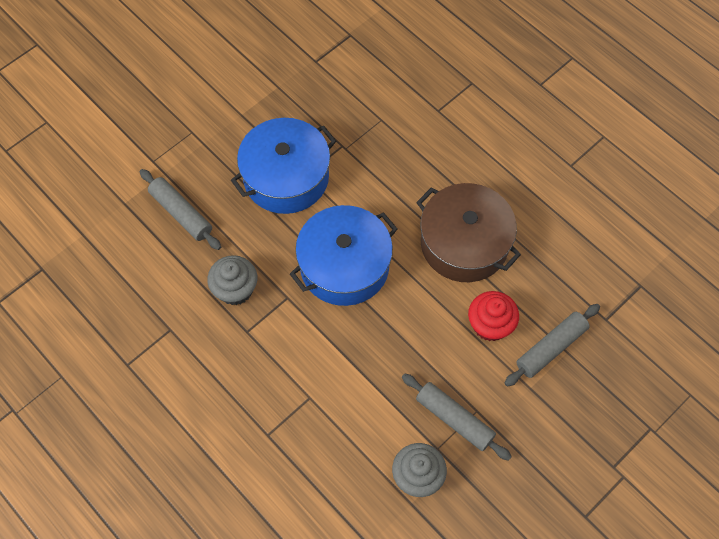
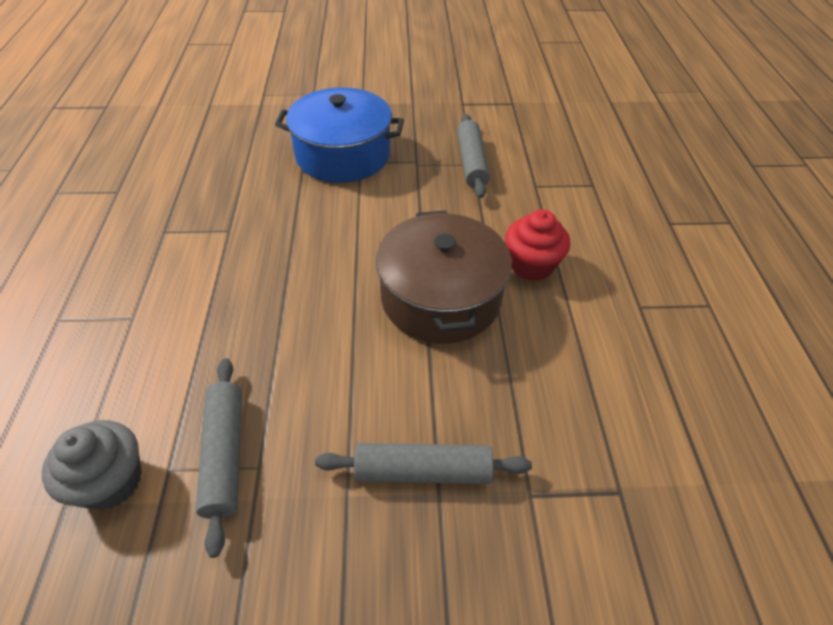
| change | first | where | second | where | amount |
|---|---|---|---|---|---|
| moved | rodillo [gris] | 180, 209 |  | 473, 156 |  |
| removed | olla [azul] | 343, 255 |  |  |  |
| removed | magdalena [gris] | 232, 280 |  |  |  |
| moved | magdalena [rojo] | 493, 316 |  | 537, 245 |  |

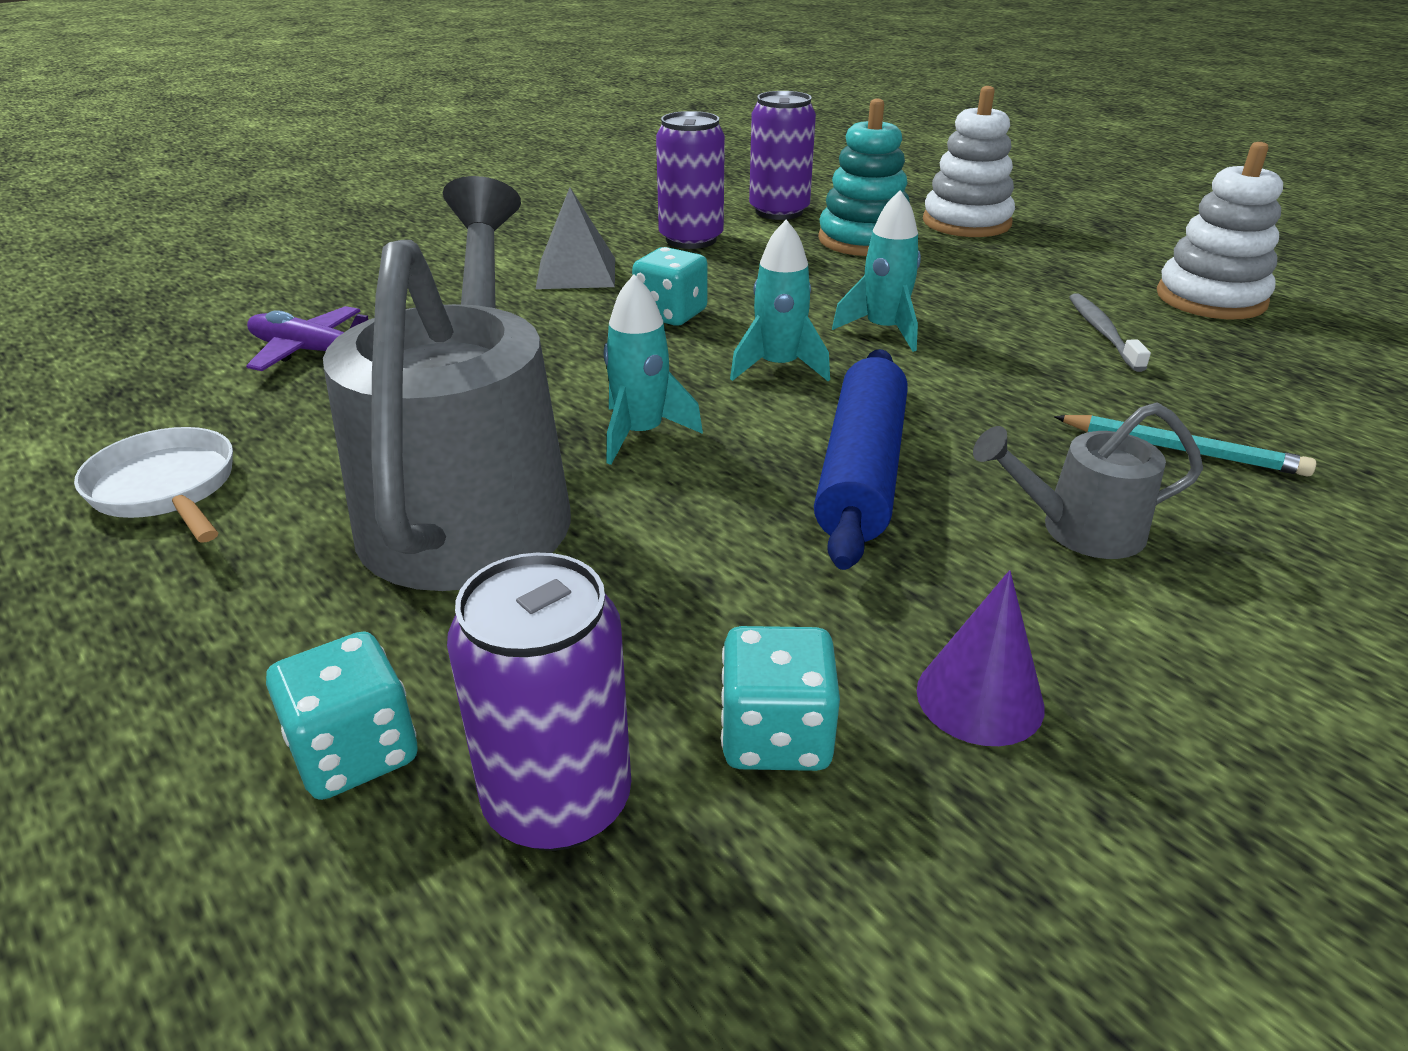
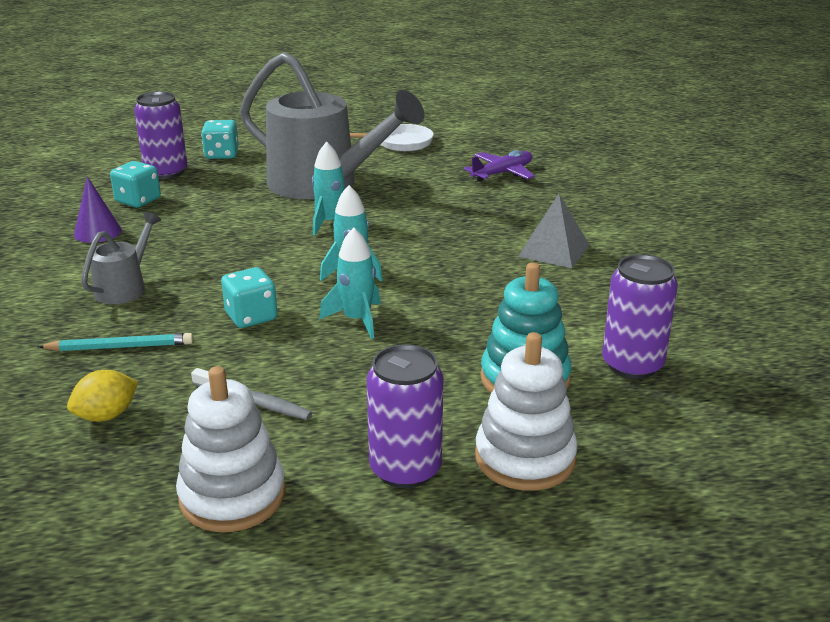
| change | first | where | second | where | amount |
|---|---|---|---|---|---|
| moved | lata [morado] | 690, 180 |  | 405, 416 |  |
| moved | dado [turquesa] | 670, 286 |  | 249, 297 |  |
| removed | rodillo [azul] | 861, 459 |  |  |  |
| turned | lápiz [turquesa] | 1185, 445 |  | 115, 342 | 150 degrees counterclockwise |
| added |  |  | limón [amarillo] | 102, 396 |  |

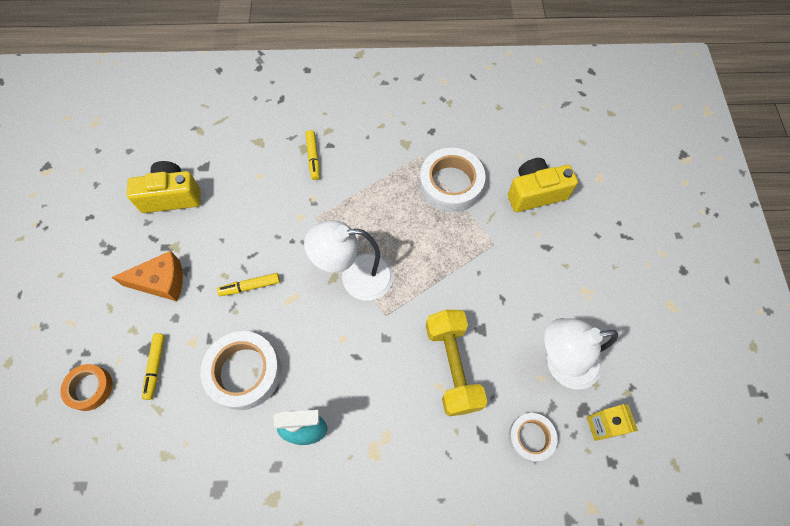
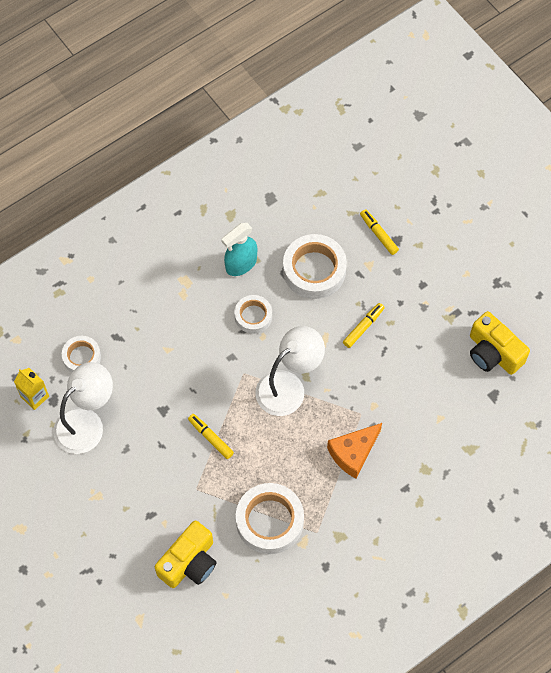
| change | first | where | second | where | amount |
|---|---|---|---|---|---|
| moved | rotulador [amarillo] | 313, 155 |  | 211, 436 |  |
| turned | cámara [amarillo] | 164, 187 |  | 500, 343 | 90 degrees clockwise |
| moved | queso [naranja] | 147, 276 |  | 354, 451 |  |
| removed | mancuerna [amarillo] | 456, 363 |  |  |  |
| removed | cinta adhesiva [naranja] | 86, 387 |  |  |  |
| added |  |  | cinta adhesiva [blanco] | 253, 314 |  |

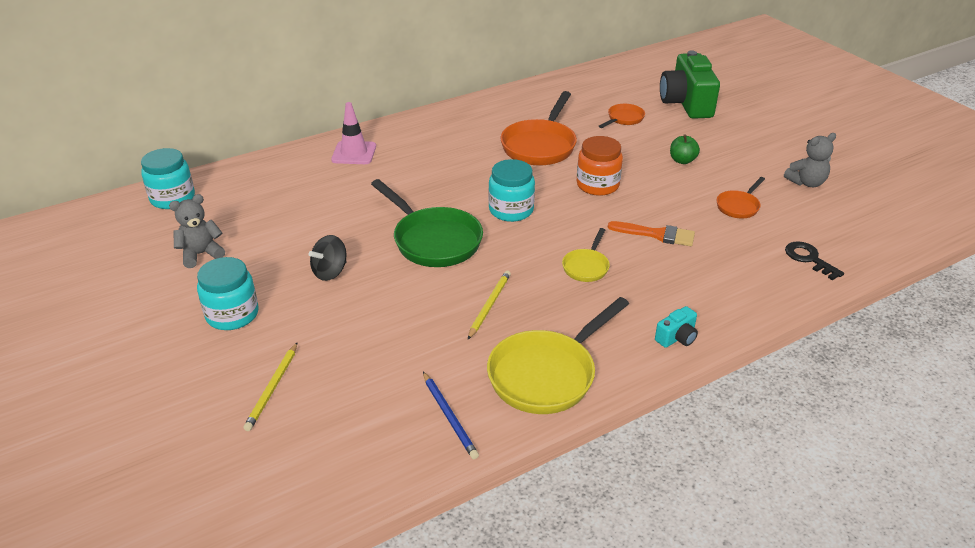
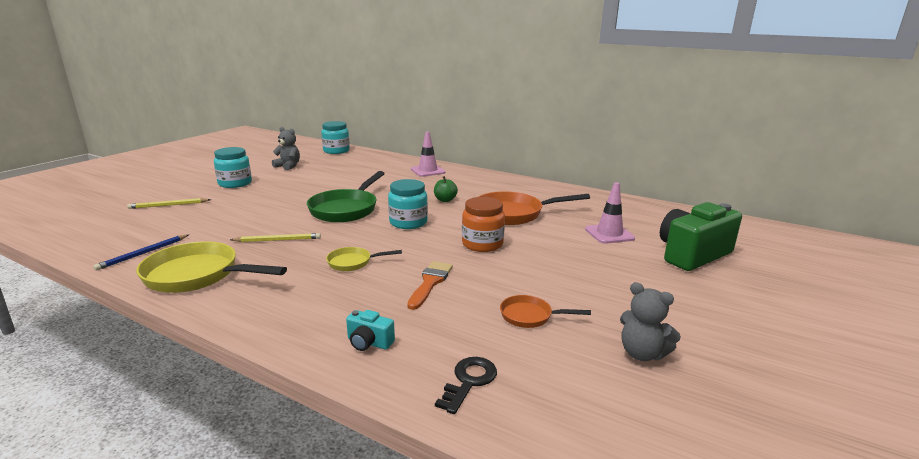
| change | first | where | second | where | amount |
|---|---|---|---|---|---|
| replaced | sartén [naranja] | 622, 116 | cono de tráfico [rosa] | 610, 213 |  |
| moved | manzana [verde] | 685, 149 |  | 446, 189 |  |
| turned | pincel [naranja] | 651, 233 |  | 430, 285 | 150 degrees counterclockwise |
| removed | peonza [negro] | 327, 258 |  |  |  |
| moved | cámara [turquesa] | 676, 327 |  | 370, 330 |  |

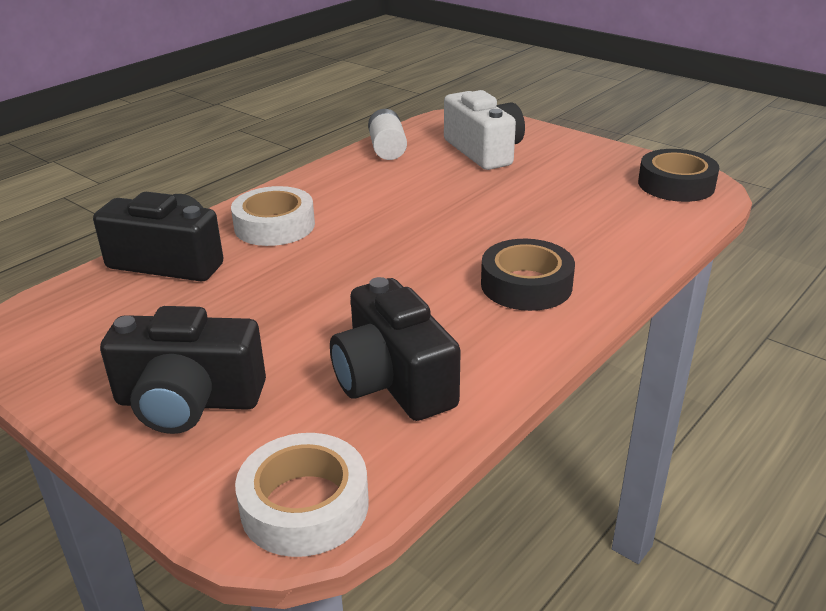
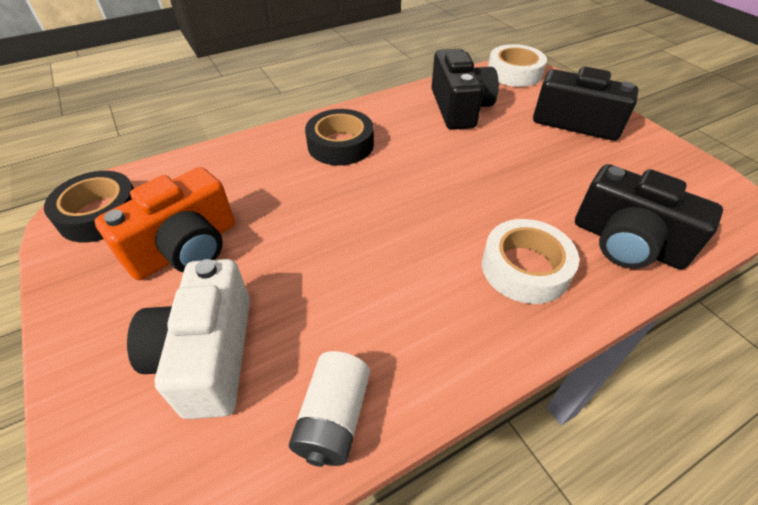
| change | first | where | second | where | amount |
|---|---|---|---|---|---|
| added |  |  | cámara [naranja] | 165, 223 |  |

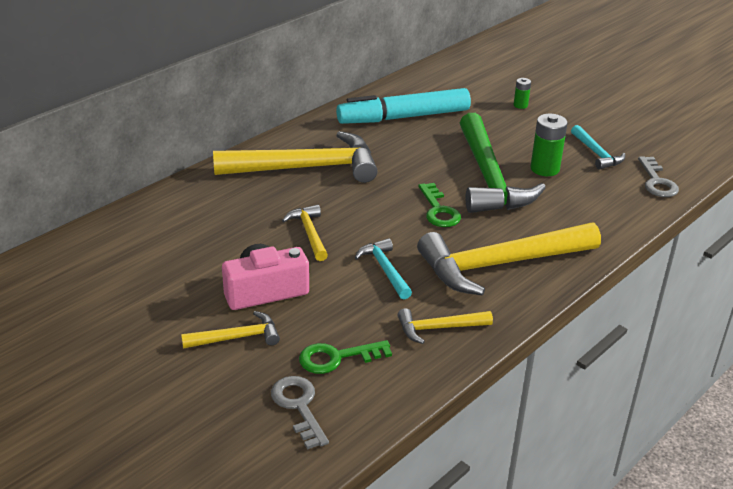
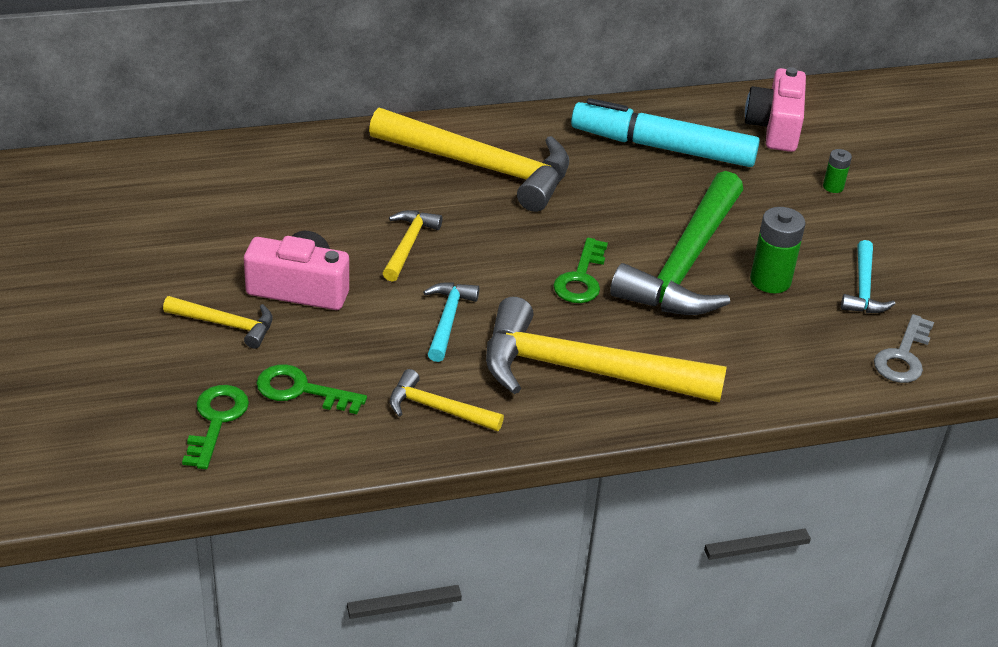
| change | first | where | second | where | amount |
|---|---|---|---|---|---|
| recoloured | llave [gris] | 300, 413 | llave [verde] | 215, 427 |  |
| added |  |  | cámara [rosa] | 775, 109 |  |

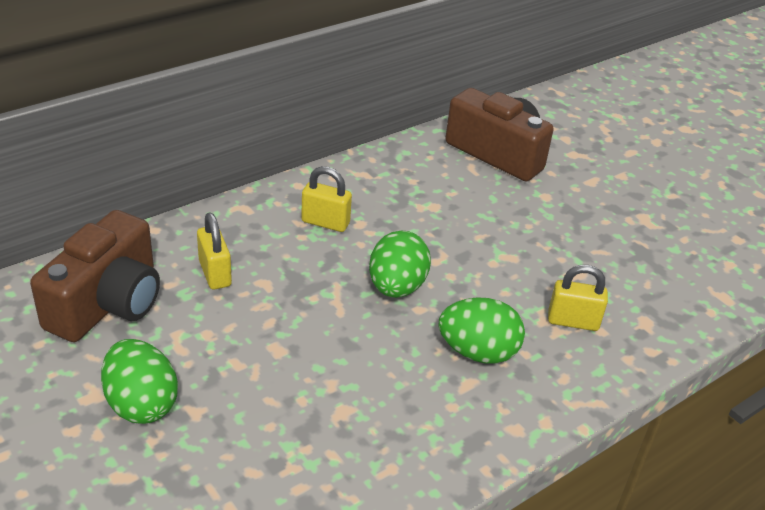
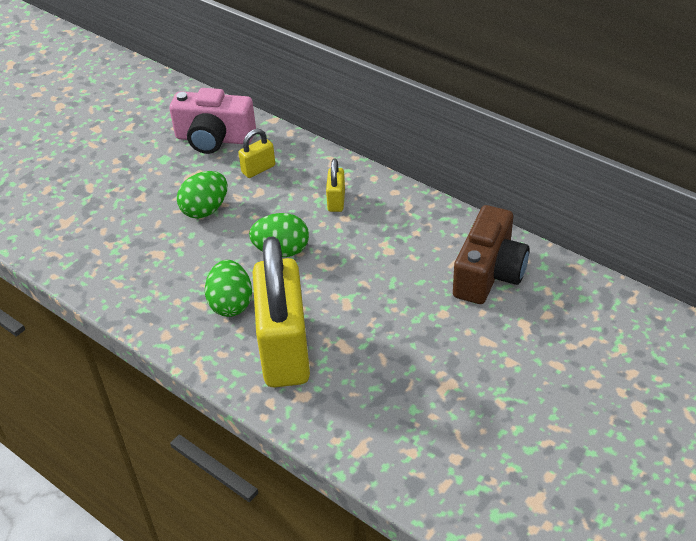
| change | first | where | second | where | amount |
|---|---|---|---|---|---|
| recoloured | cámara [marrón] | 95, 276 | cámara [rosa] | 212, 121 |  |
| resized | candado [amarillo] | 578, 298 |  | 281, 312 | x2.42 |
| moved | huevo [verde] | 139, 381 |  | 202, 195 |  |

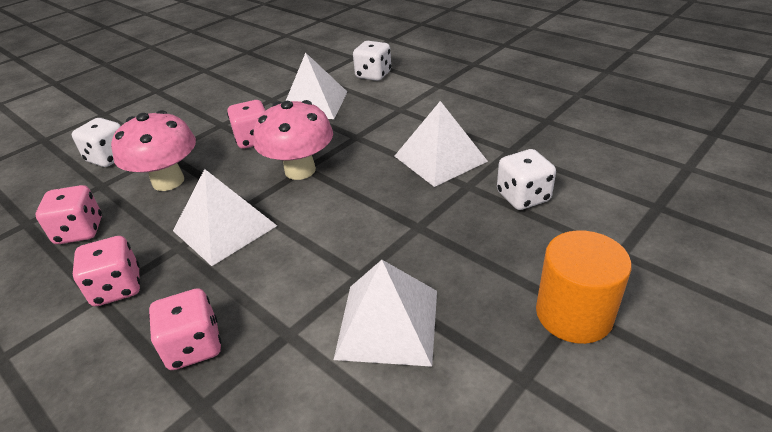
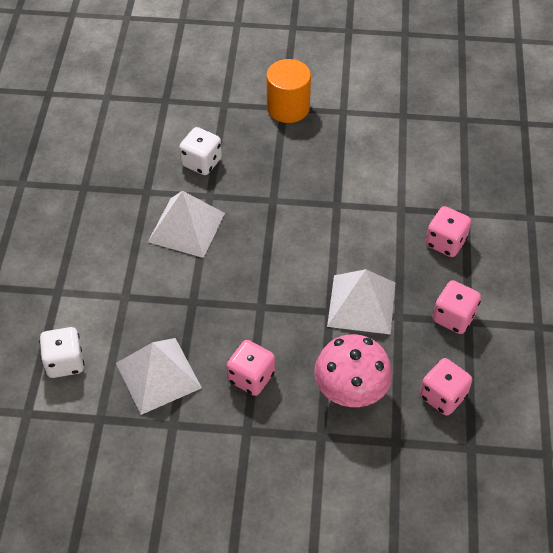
| change | first | where | second | where | amount |
|---|---|---|---|---|---|
| removed | seta [rosa] | 293, 140 |  |  |  |
| removed | dado [blanco] | 96, 142 |  |  |  |
| removed | pirámide [blanco] | 385, 313 |  |  |  |

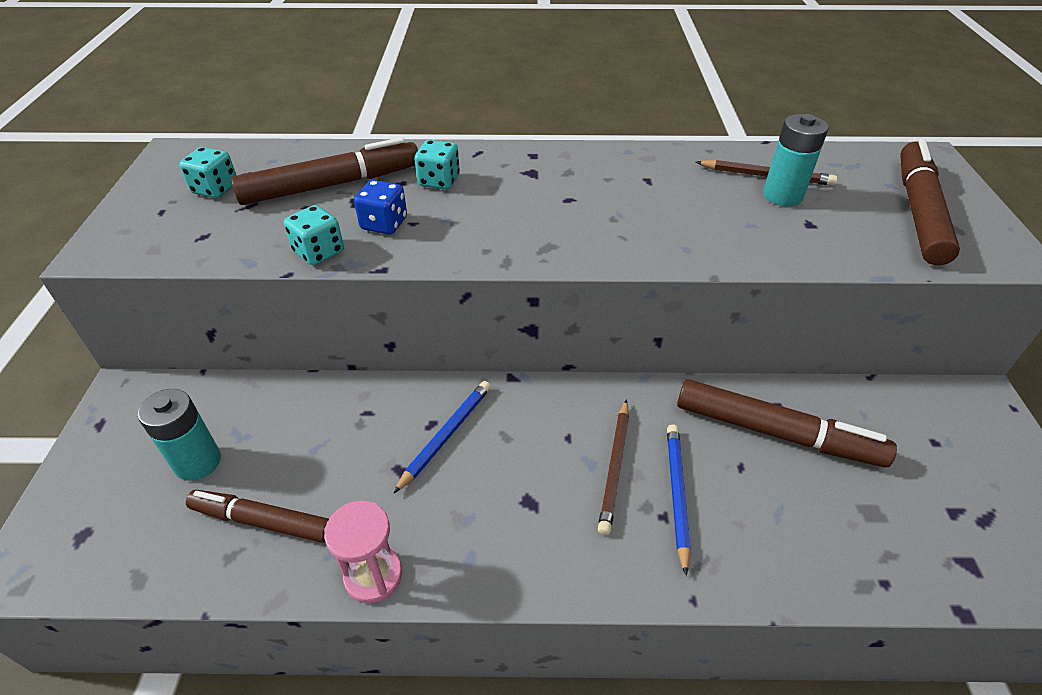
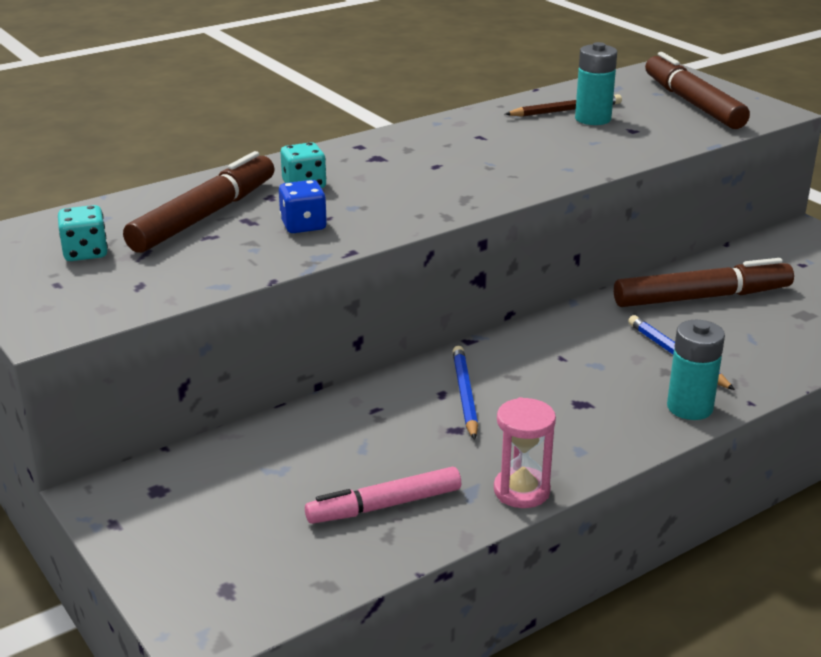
| change | first | where | second | where | amount |
|---|---|---|---|---|---|
| removed | dado [turquesa] | 314, 235 |  |  |  |
| moved | pila [turquesa] | 179, 435 |  | 696, 370 |  |
| removed | lápiz [marrón] | 613, 467 |  |  |  |
| recoloured | rotulador [marrón] | 257, 516 | rotulador [rosa] | 383, 495 |  |

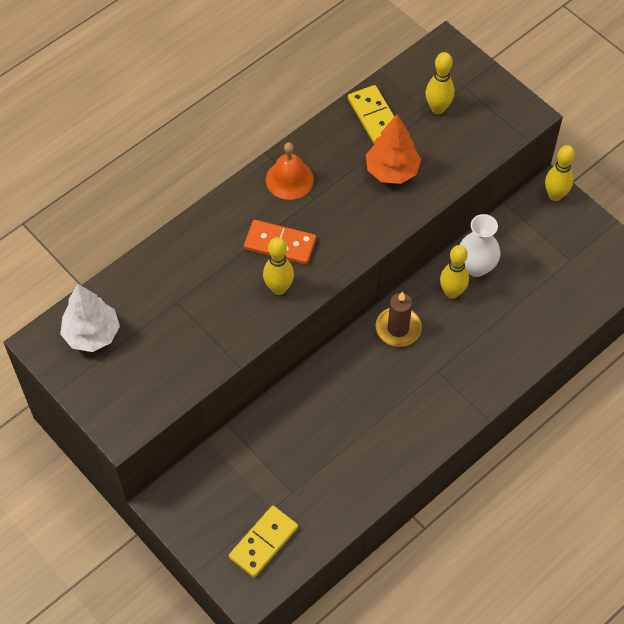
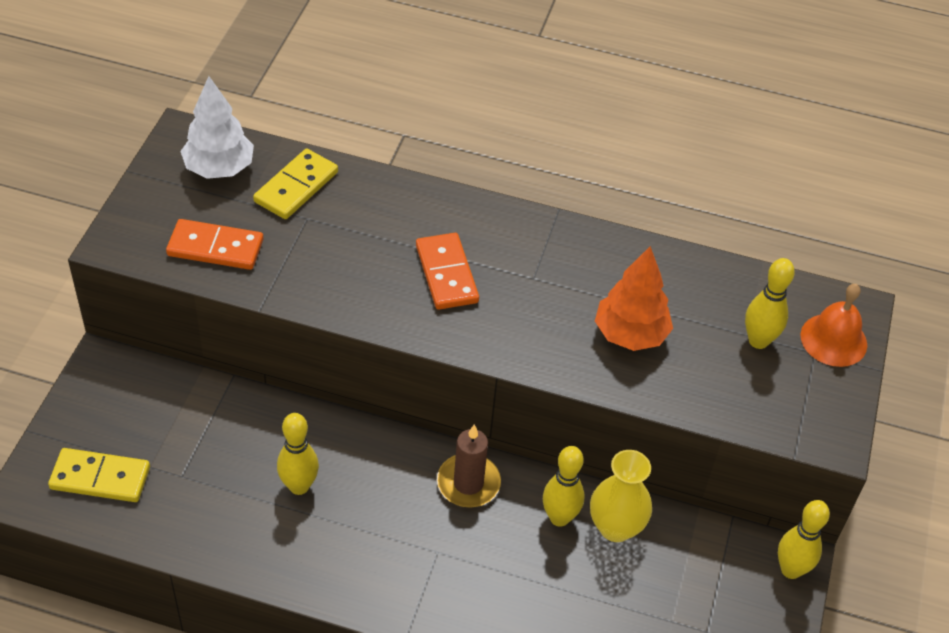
| change | first | where | second | where | amount |
|---|---|---|---|---|---|
| moved | ficha de dominó [amarillo] | 371, 114 |  | 295, 184 |  |
| moved | campana [naranja] | 290, 171 |  | 833, 325 |  |
| recoloured | florero [blanco] | 479, 245 | florero [amarillo] | 621, 496 |  |
| moved | bolo [amarillo] | 278, 266 |  | 298, 454 |  |
| added |  |  | ficha de dominó [naranja] | 214, 244 |  |

